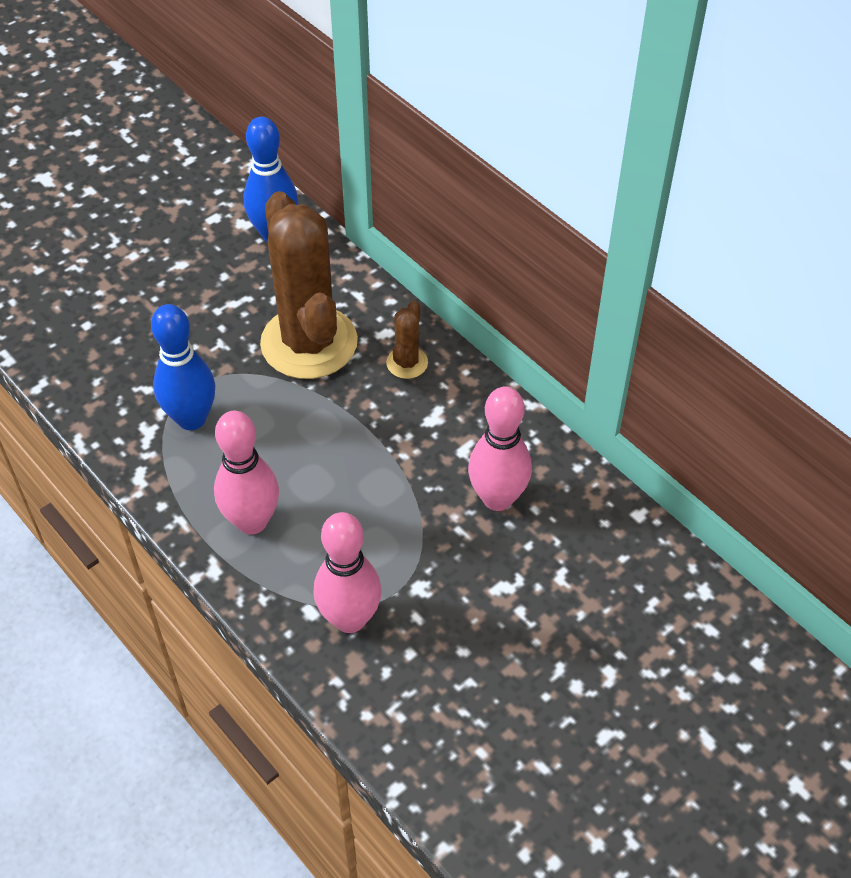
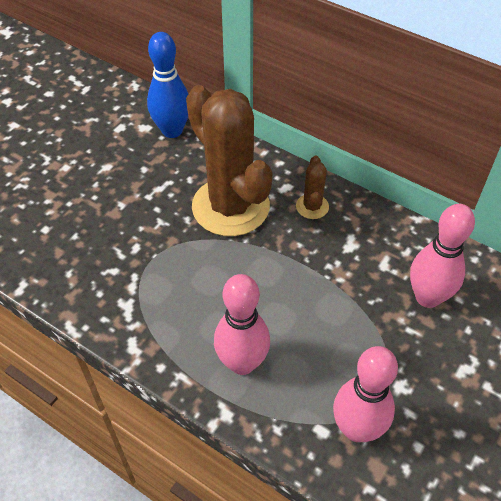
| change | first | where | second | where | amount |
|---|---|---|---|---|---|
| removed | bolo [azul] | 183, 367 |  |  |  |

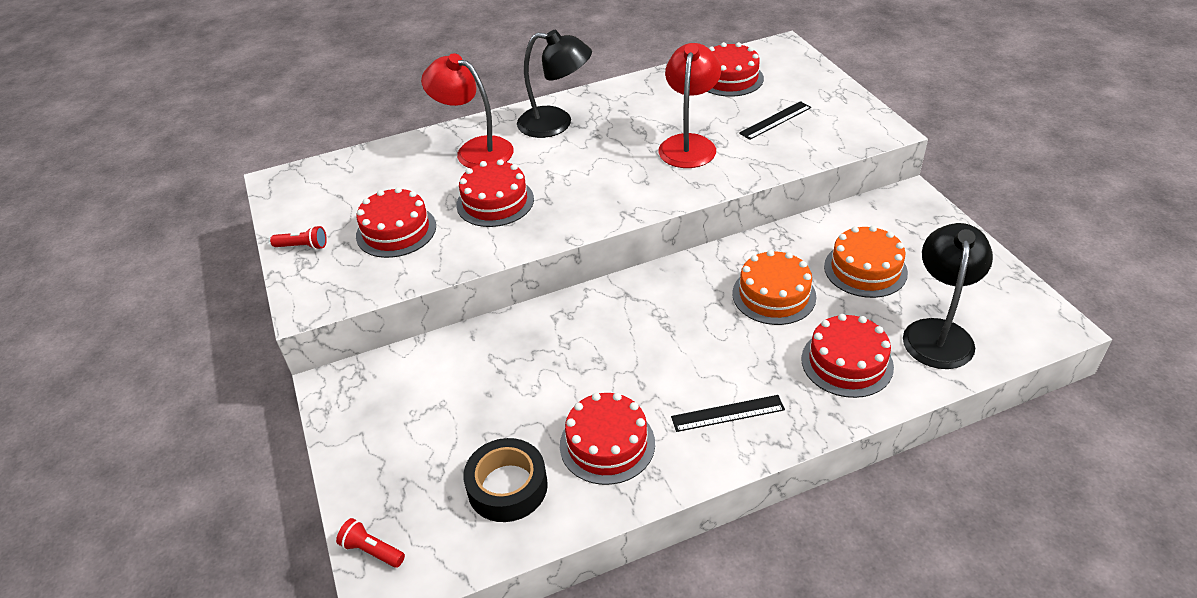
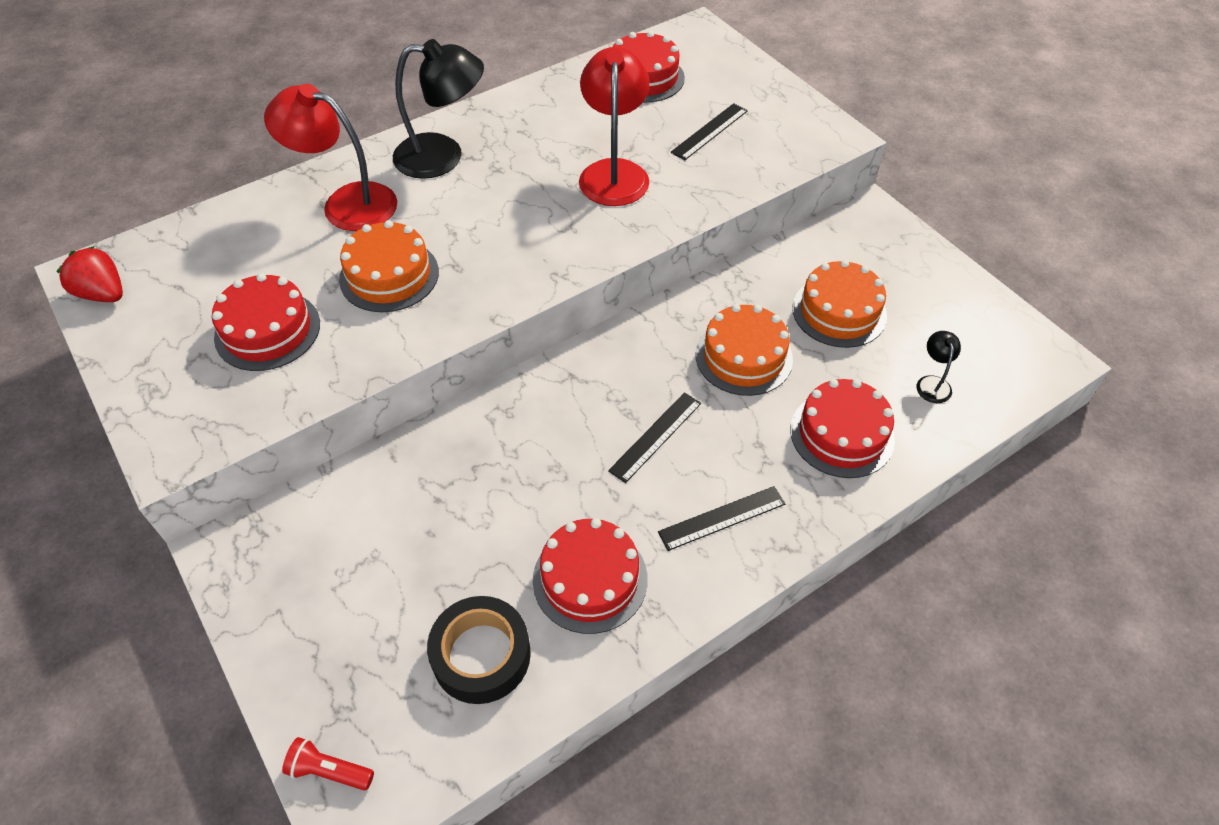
| change | first | where | second | where | amount |
|---|---|---|---|---|---|
| recoloured | tarta [rojo] | 495, 193 | tarta [naranja] | 389, 266 |  |
| resized | lámpara [negro] | 948, 296 |  | 939, 367 | x0.45 |
| removed | lámpara de mano [rojo] | 298, 238 |  |  |  |
| added |  |  | fresa [rojo] | 90, 274 |  |
| added |  |  | regla [negro] | 654, 437 |  |

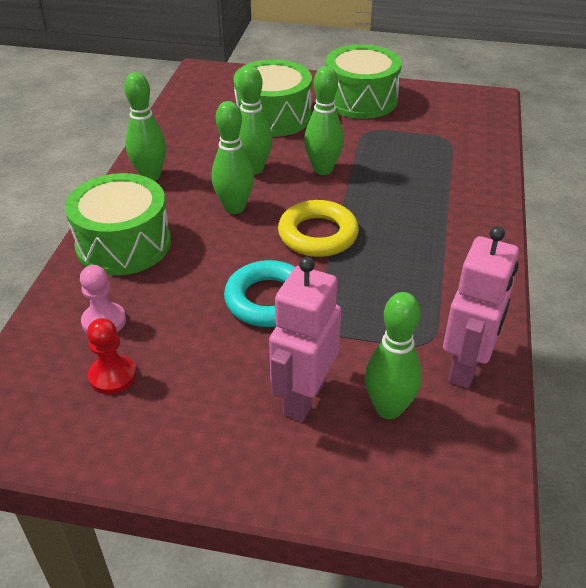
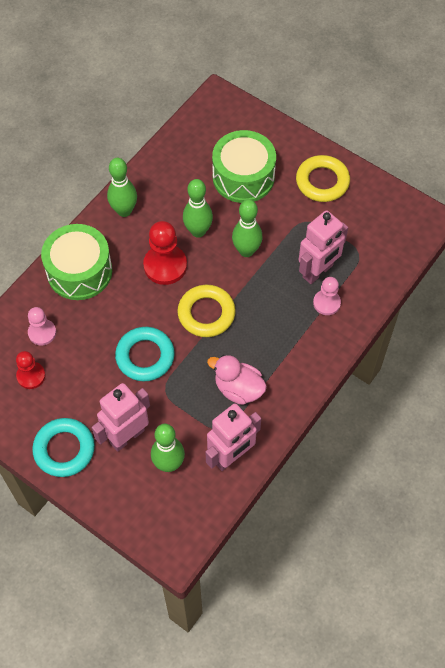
| change | first | where | second | where | amount |
|---|---|---|---|---|---|
| replaced | tambor [verde] | 364, 81 | anillo [amarillo] | 323, 178 |  |
| replaced | bolo [verde] | 233, 157 | peón [rojo] | 165, 253 |  |
| added |  |  | robot [rosa] | 323, 247 |  |
| added |  |  | peón [rosa] | 327, 296 |  |
| added |  |  | pato [rosa] | 237, 380 |  |
| added |  |  | anillo [turquesa] | 63, 447 |  |

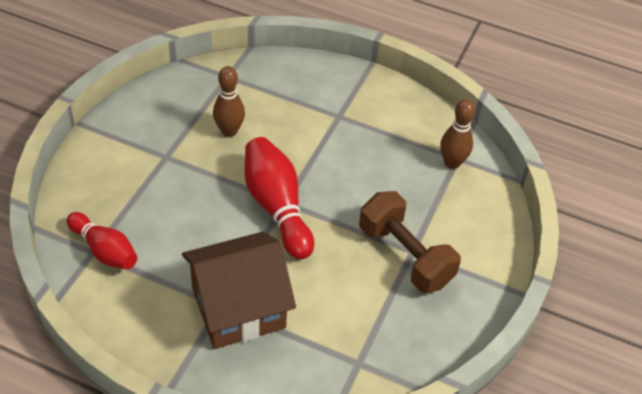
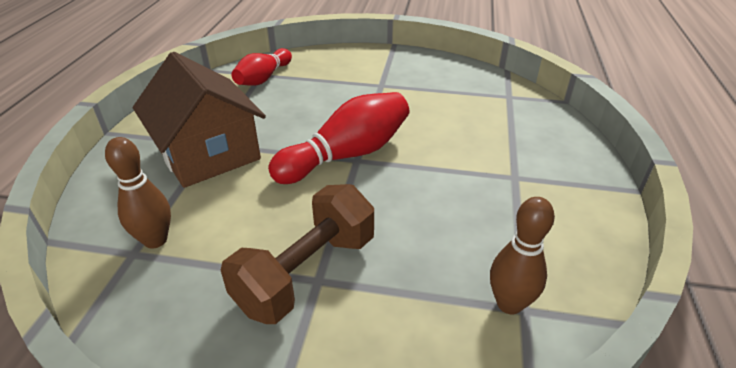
| change | first | where | second | where | amount |
|---|---|---|---|---|---|
| moved | bolo [marrón] | 229, 101 |  | 138, 192 |  |

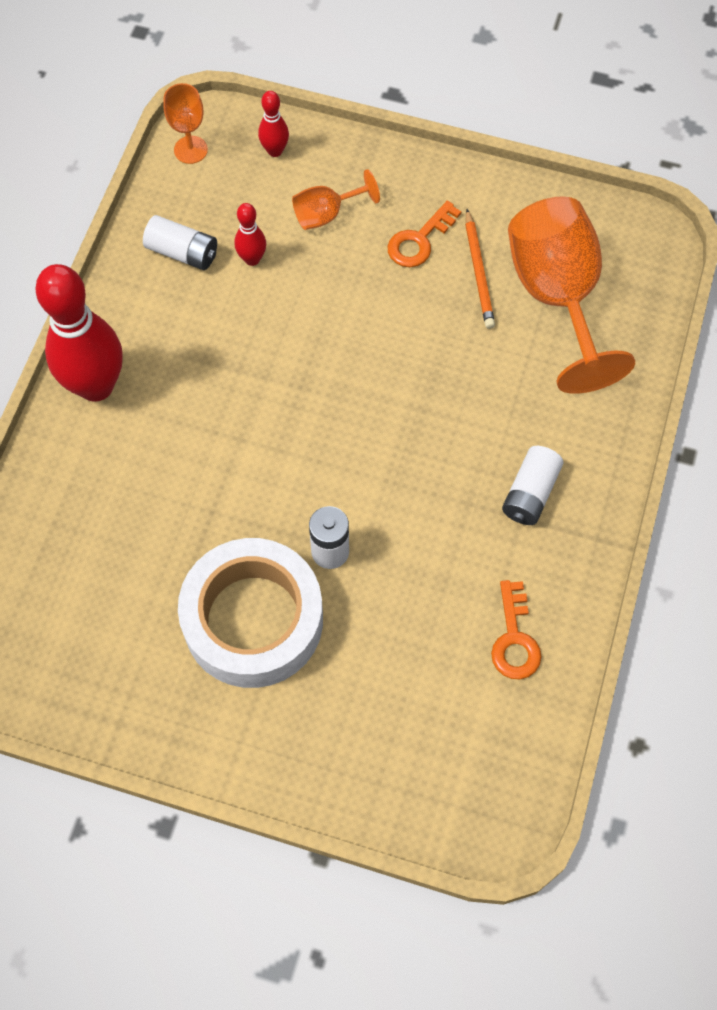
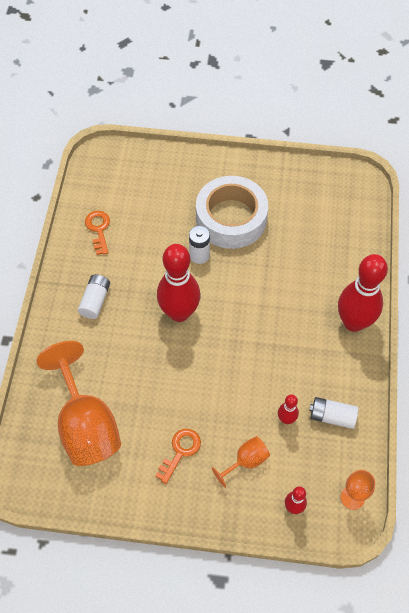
| change | first | where | second | where | amount |
|---|---|---|---|---|---|
| removed | lápiz [naranja] | 480, 269 |  |  |  |
| added |  |  | bolo [rojo] | 178, 283 |  |

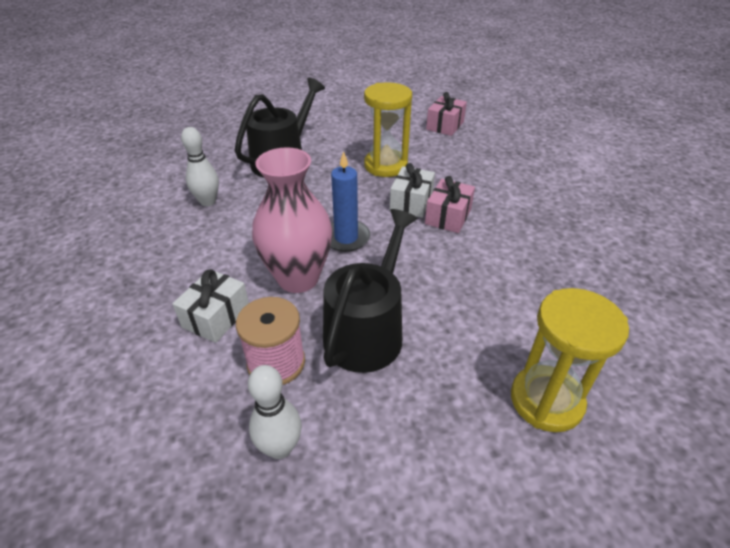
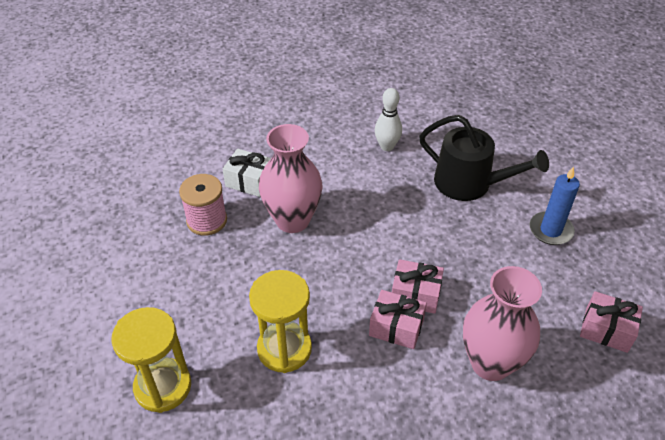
| change | first | where | second | where | amount |
|---|---|---|---|---|---|
| moved | reloj de arena [amarillo] | 388, 129 |  | 280, 321 |  |
| moved | vela [azul] | 350, 201 |  | 555, 206 |  |
| recoloured | regalo [blanco] | 412, 190 | regalo [rosa] | 418, 286 |  |
| removed | regadera [negro] | 370, 291 |  |  |  |
| removed | bolo [blanco] | 275, 412 |  |  |  |
| added |  |  | florero [rosa] | 502, 323 |  |

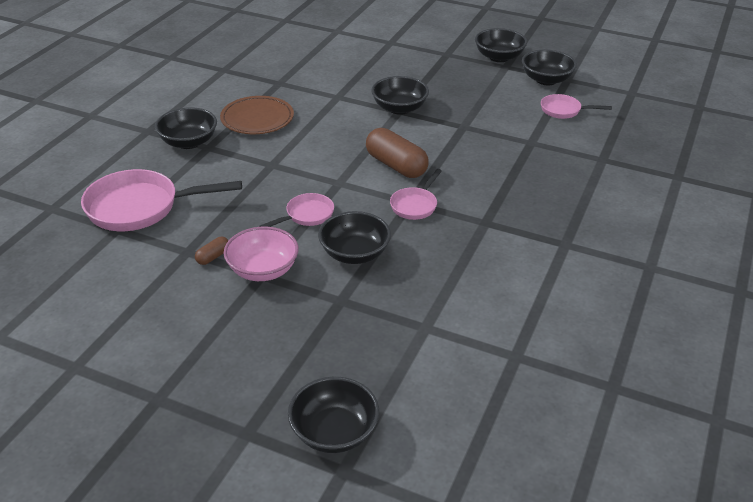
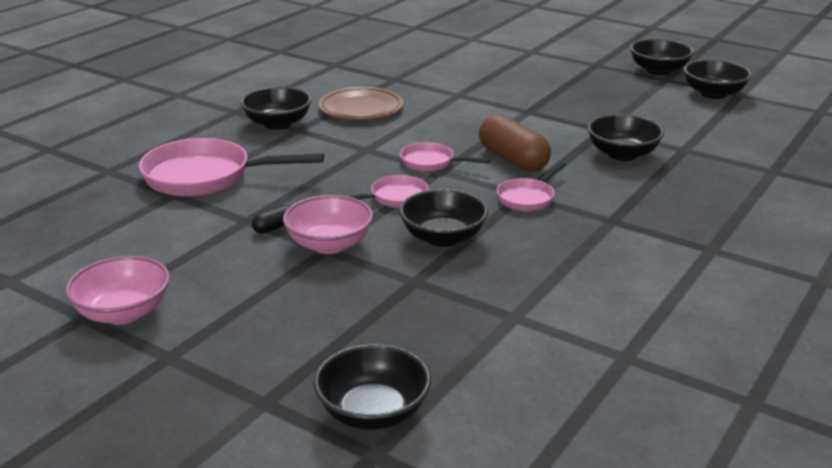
| change | first | where | second | where | amount |
|---|---|---|---|---|---|
| moved | cuenco [negro] | 400, 95 |  | 625, 137 |  |
| moved | sartén [rosa] | 576, 106 |  | 445, 157 |  |
| recoloured | cápsula [marrón] | 212, 251 | cápsula [negro] | 271, 219 |  |
| added |  |  | cuenco [rosa] | 117, 290 |  |

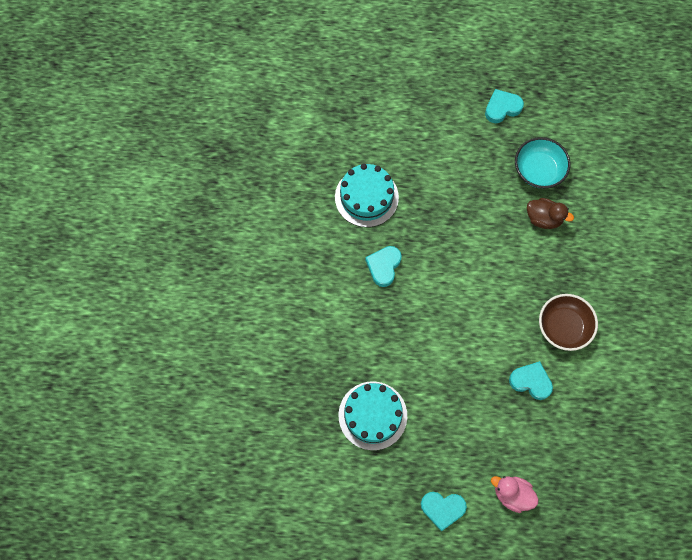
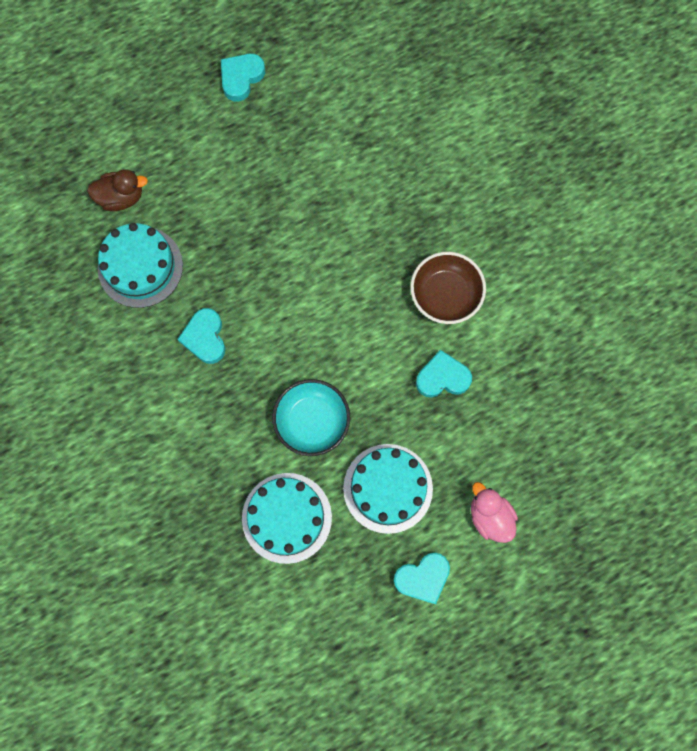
| change | first | where | second | where | amount |
|---|---|---|---|---|---|
| moved | cuenco [turquesa] | 543, 162 |  | 311, 417 |  |
| moved | pato [marrón] | 550, 213 |  | 117, 190 |  |
| turned | pato [rosa] | 515, 494 |  | 494, 512 | 60 degrees clockwise |
| added |  |  | tarta [turquesa] | 388, 489 |  |

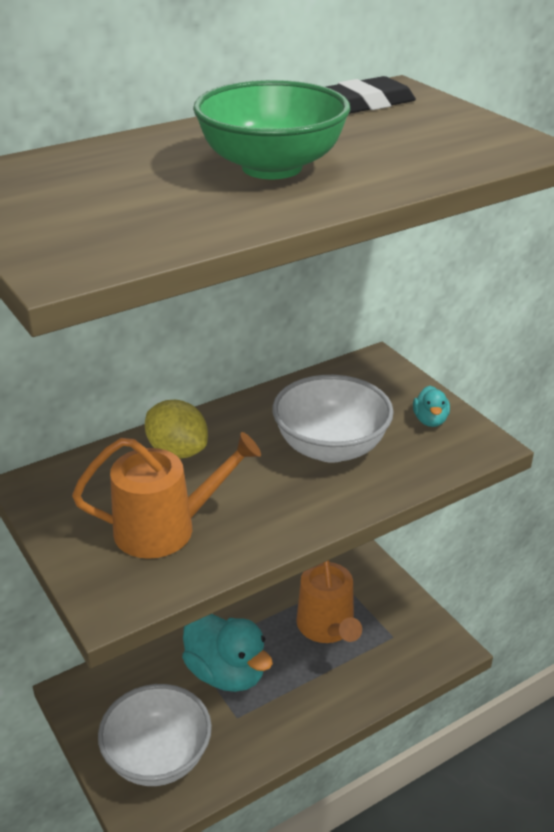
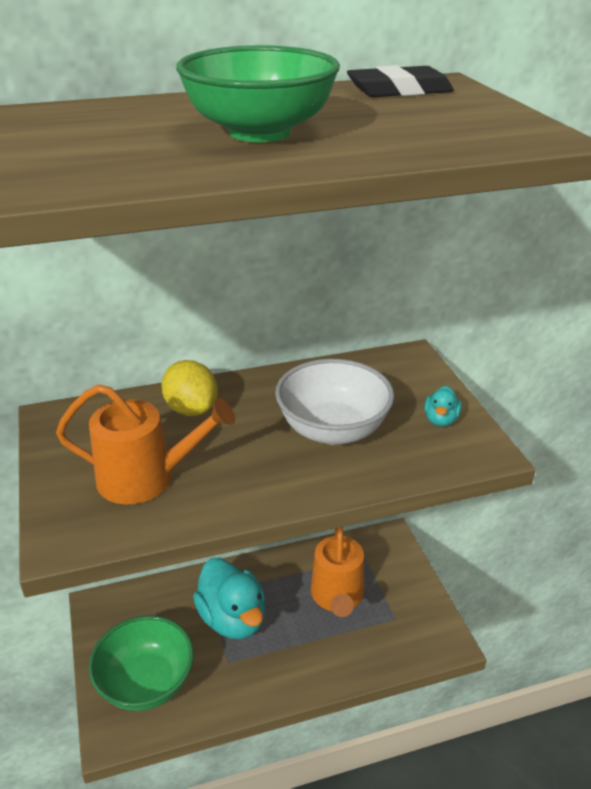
| change | first | where | second | where | amount |
|---|---|---|---|---|---|
| recoloured | cuenco [blanco] | 155, 735 | cuenco [verde] | 141, 663 |  |

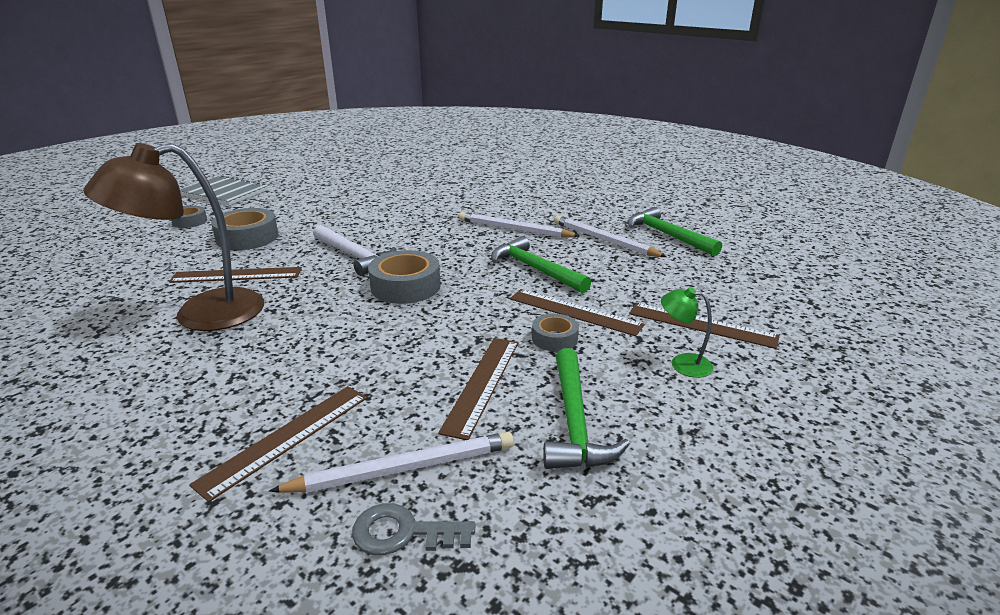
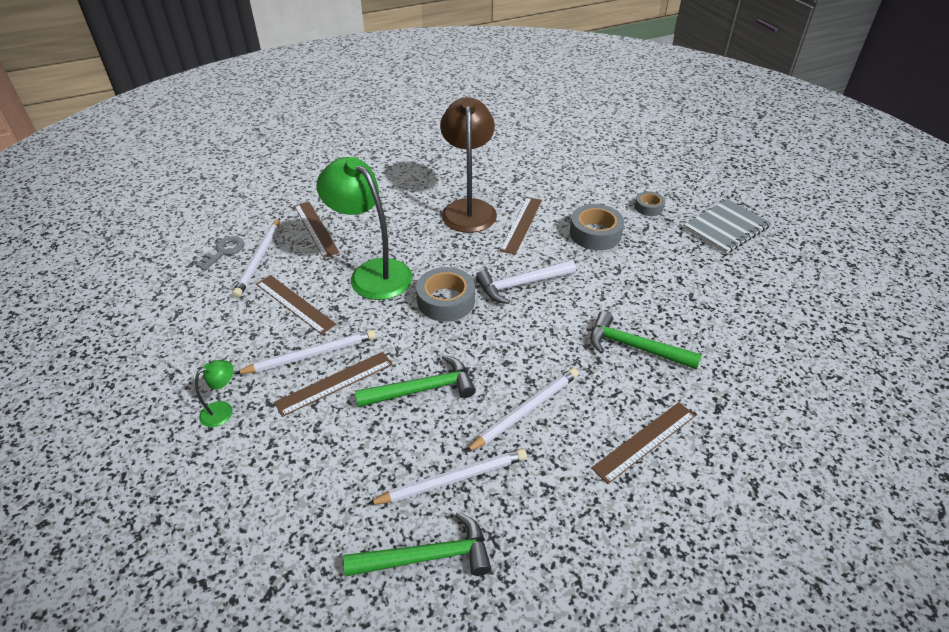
| change | first | where | second | where | amount |
|---|---|---|---|---|---|
| moved | regla [marrón] | 704, 326 |  | 643, 443 |  |
| replaced | cinta adhesiva [gris] | 555, 333 | lápiz [blanco] | 305, 352 |  |
| moved | martillo [verde] | 586, 408 |  | 646, 340 |  |
| added |  |  | lámpara [verde] | 364, 228 |  |

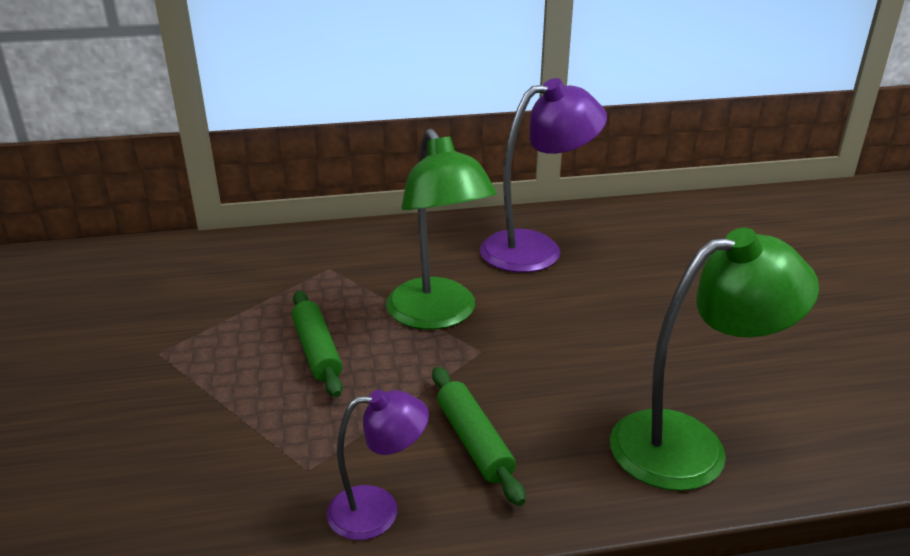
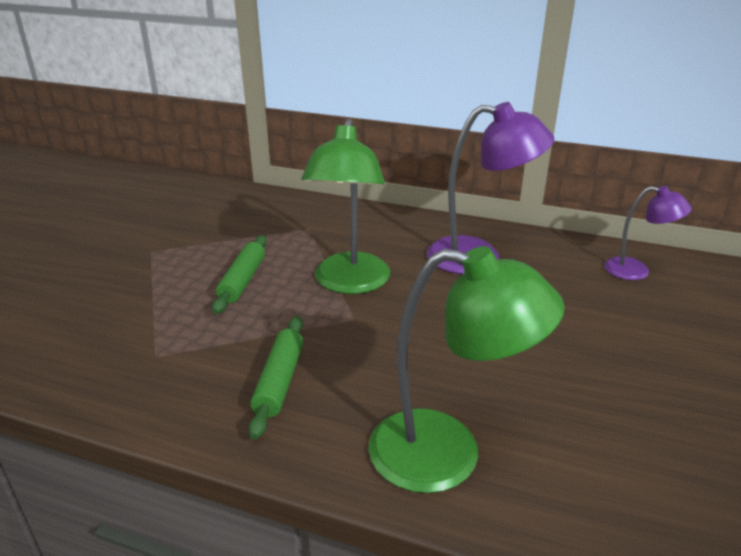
| change | first | where | second | where | amount |
|---|---|---|---|---|---|
| moved | lámpara [morado] | 378, 464 |  | 648, 233 |  |

